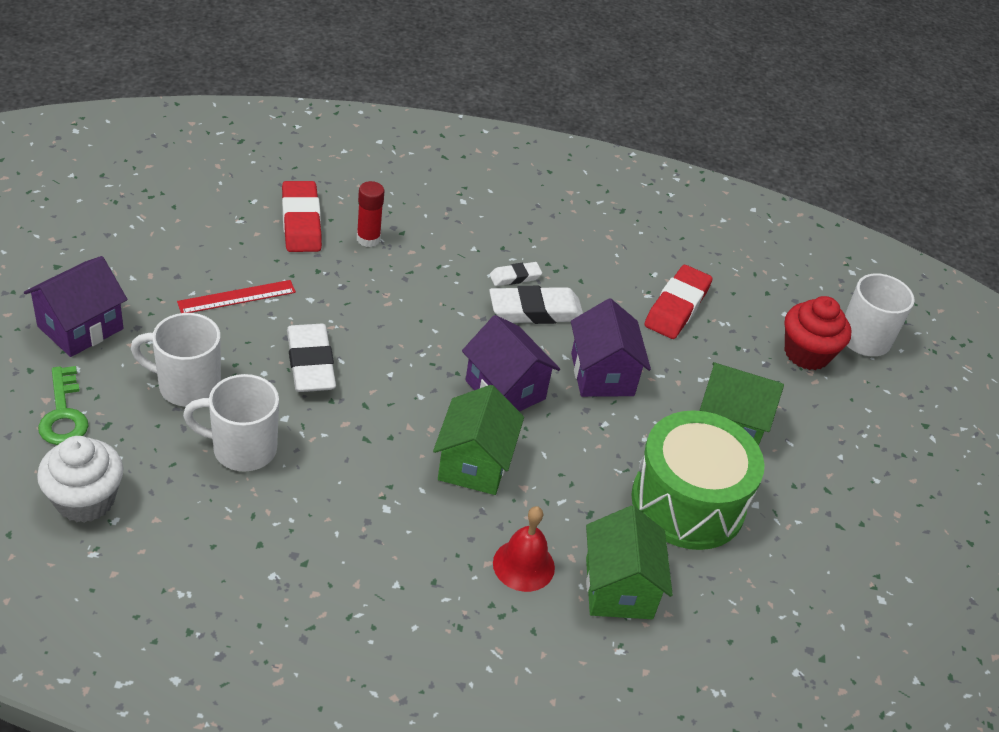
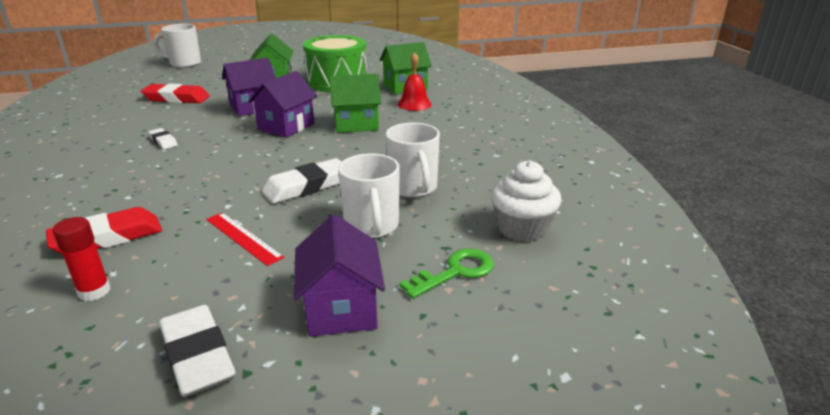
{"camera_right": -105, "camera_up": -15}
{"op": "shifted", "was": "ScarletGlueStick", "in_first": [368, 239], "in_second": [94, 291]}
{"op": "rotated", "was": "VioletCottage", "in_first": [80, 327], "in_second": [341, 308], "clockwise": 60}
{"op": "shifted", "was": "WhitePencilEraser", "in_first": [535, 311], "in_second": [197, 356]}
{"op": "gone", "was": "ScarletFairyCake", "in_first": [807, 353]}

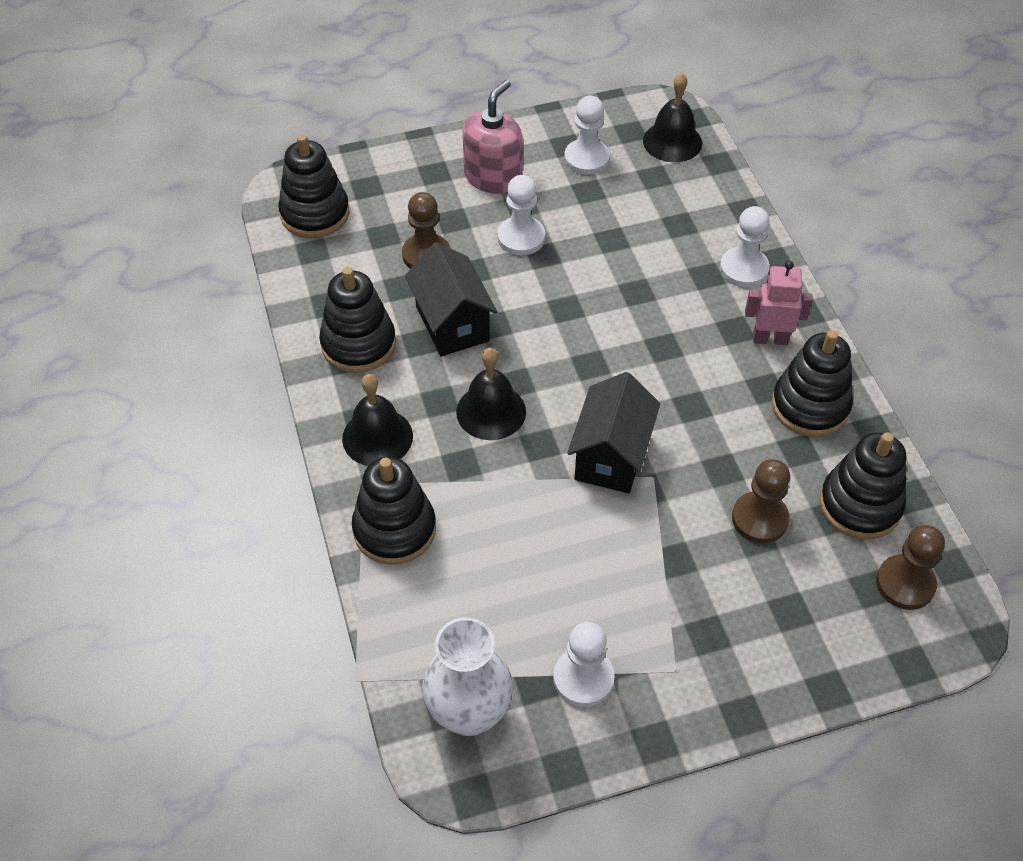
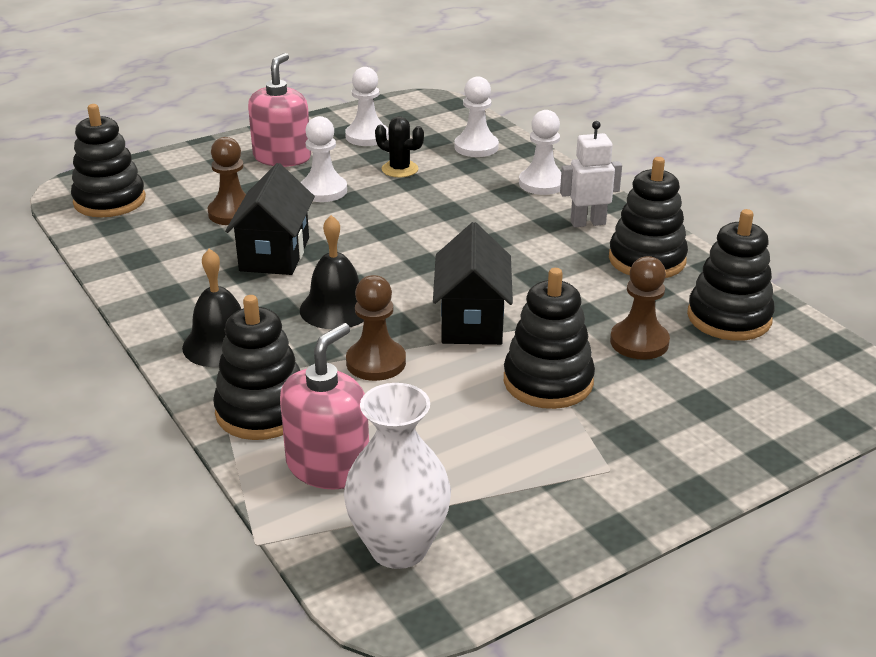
{"camera_right": -15, "camera_up": -20}
{"op": "gone", "was": "BlackBell", "in_first": [672, 141]}
{"op": "rotated", "was": "BlackCottage", "in_first": [452, 323], "in_second": [274, 254], "clockwise": 45}
{"op": "repainted", "was": "RosyRobot", "now": "WhiteRobot", "in_first": [770, 339], "in_second": [587, 223]}
{"op": "shifted", "was": "BlackStackingRings", "in_first": [358, 344], "in_second": [548, 381]}
{"op": "shifted", "was": "DarkBrownPawn", "in_first": [905, 583], "in_second": [376, 362]}
{"op": "shifted", "was": "WhitePawn", "in_first": [583, 678], "in_second": [476, 147]}
{"op": "new", "now": "BlackCactus", "in_second": [400, 169]}
{"op": "new", "now": "RosyPumpBottle", "in_second": [328, 466]}

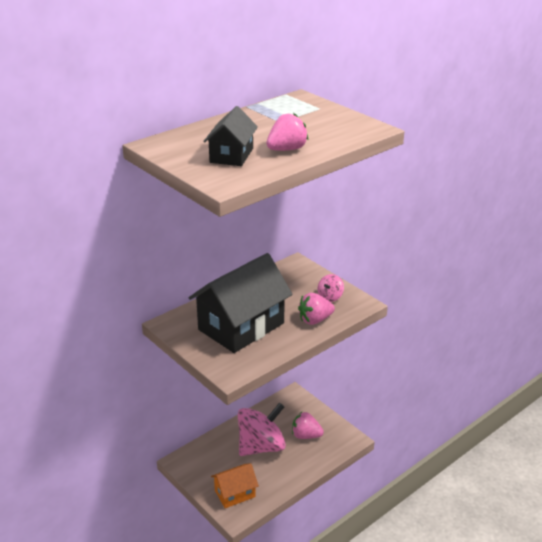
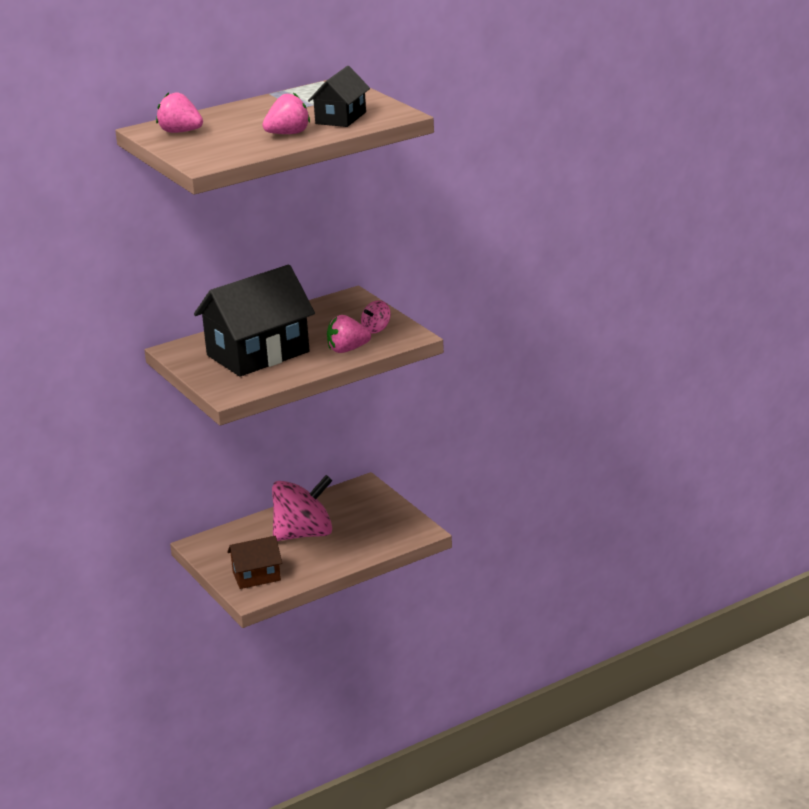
{"camera_right": 10, "camera_up": -5}
{"op": "shifted", "was": "BlackCottage", "in_first": [231, 155], "in_second": [341, 118]}
{"op": "shifted", "was": "RosyStrawberry", "in_first": [306, 435], "in_second": [180, 132]}
{"op": "repainted", "was": "OrangeCottage", "now": "DarkBrownCottage", "in_first": [235, 493], "in_second": [256, 576]}

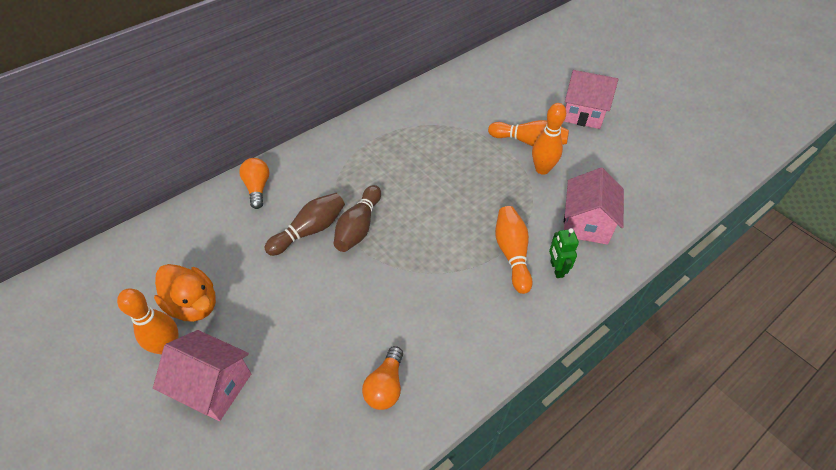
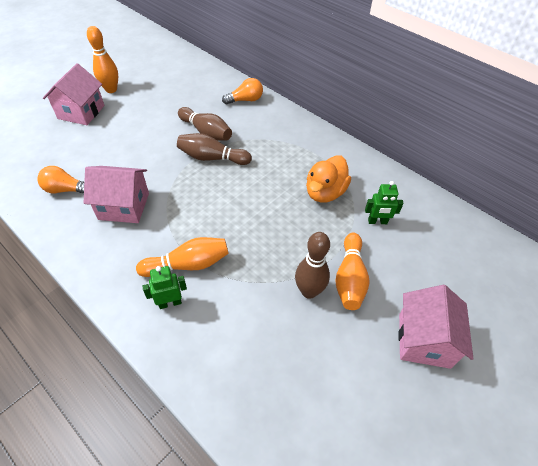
{"camera_right": 80, "camera_up": 0}
{"op": "repainted", "was": "OrangeBowlingPin", "now": "DarkBrownBowlingPin", "in_first": [542, 169], "in_second": [309, 291]}
{"op": "shifted", "was": "RosyCottage", "in_first": [586, 223], "in_second": [124, 206]}
{"op": "shifted", "was": "OrangeRubberDuck", "in_first": [194, 305], "in_second": [325, 192]}
{"op": "new", "now": "LeafGreenRobot", "in_second": [377, 222]}

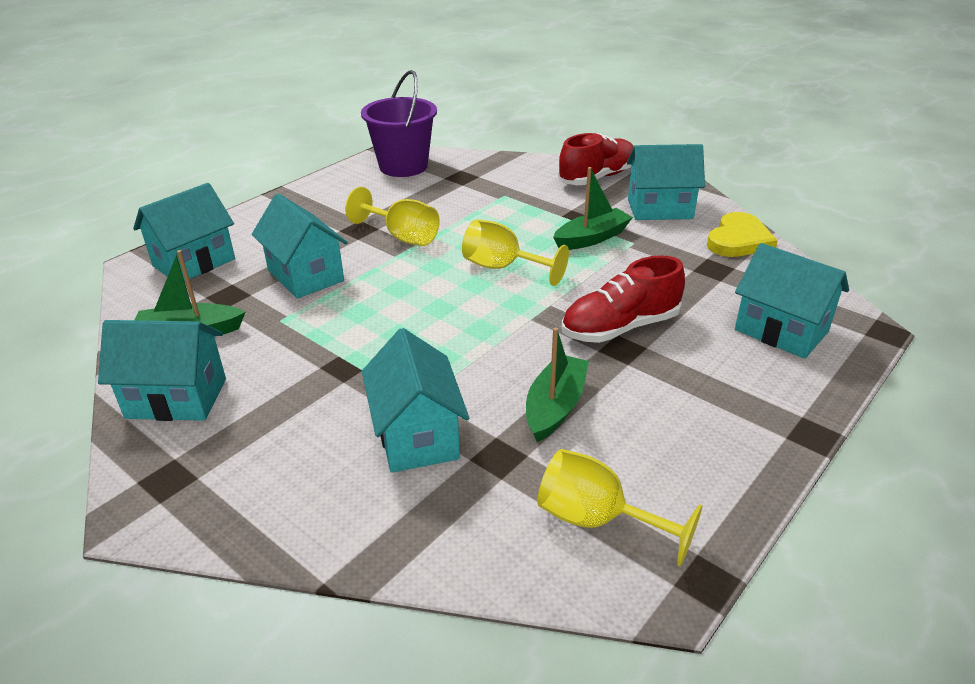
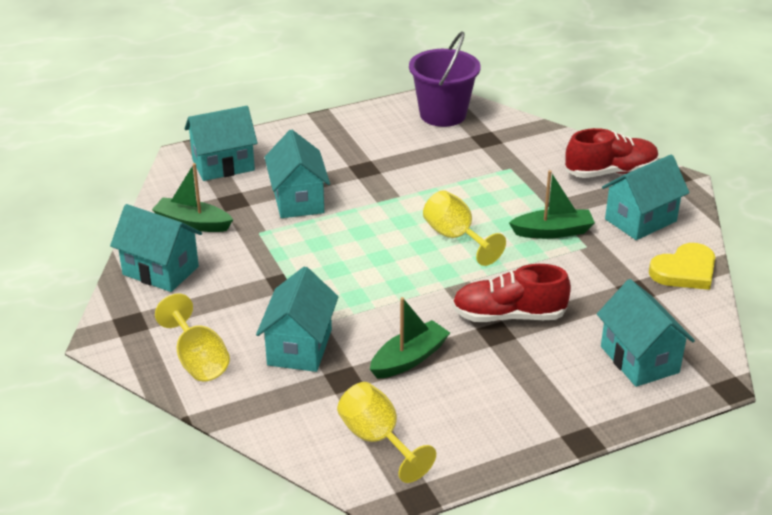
{"camera_right": 25, "camera_up": 0}
{"op": "rotated", "was": "TealCottage", "in_first": [660, 209], "in_second": [640, 220], "clockwise": -60}
{"op": "shifted", "was": "BrightYellowGoblet", "in_first": [402, 237], "in_second": [198, 360]}

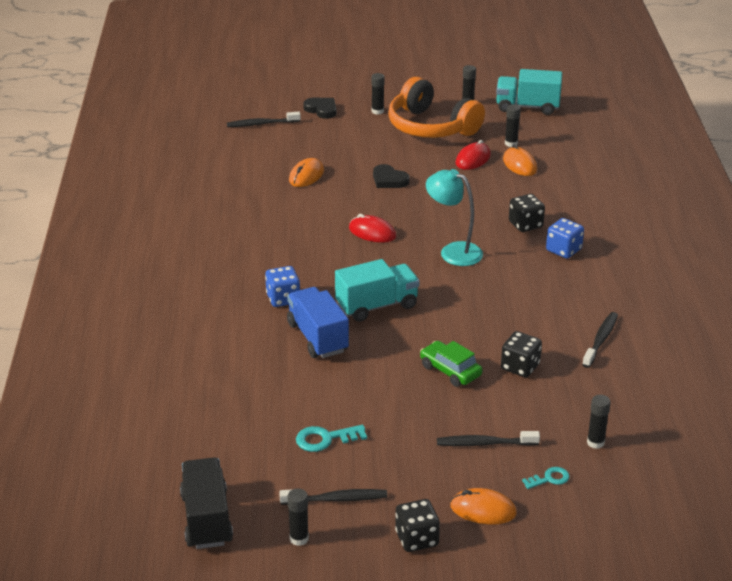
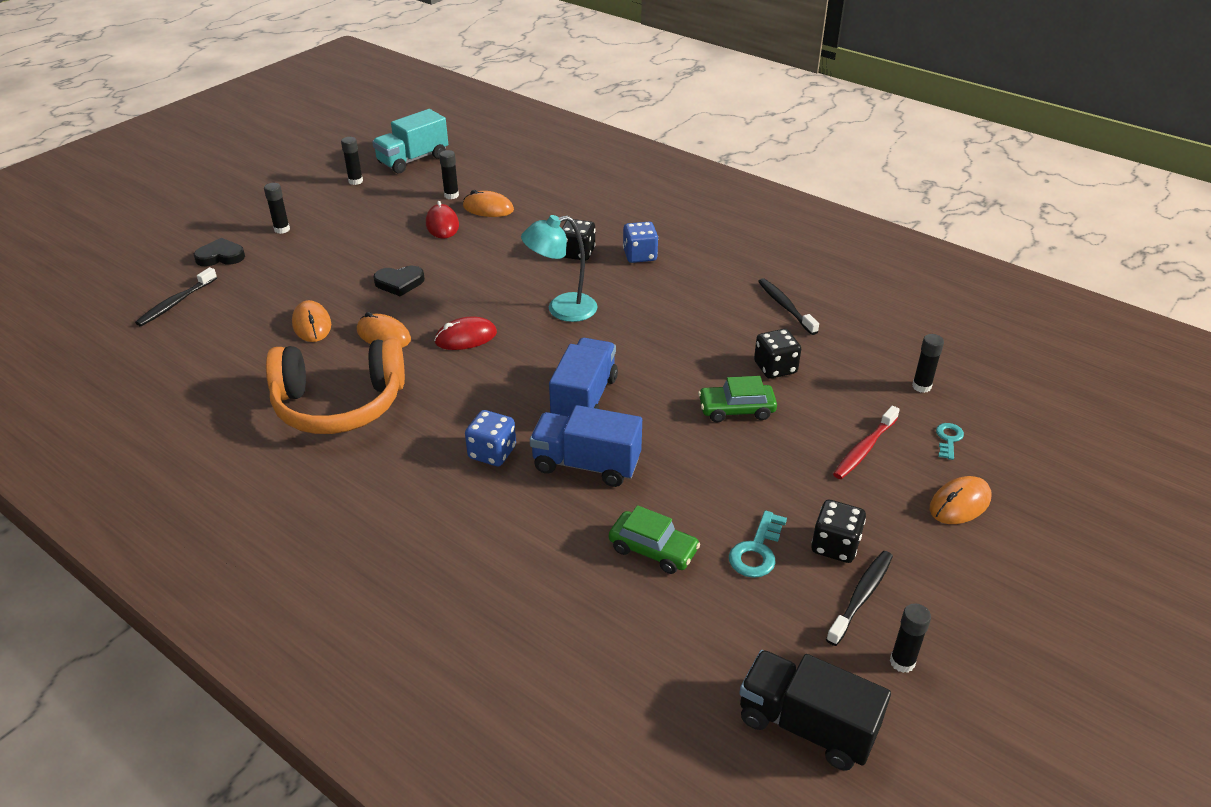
{"camera_right": -50, "camera_up": 5}
{"op": "shifted", "was": "OrangeHeadset", "in_first": [431, 127], "in_second": [339, 404]}
{"op": "repainted", "was": "TealLorry", "now": "BlueLorry", "in_first": [377, 306], "in_second": [584, 398]}
{"op": "repainted", "was": "BlackToothbrush", "now": "ScarletToothbrush", "in_first": [485, 443], "in_second": [864, 449]}
{"op": "shifted", "was": "BlackDie", "in_first": [416, 539], "in_second": [835, 546]}
{"op": "new", "now": "OrangeMouse", "in_second": [384, 335]}
{"op": "new", "now": "LeafGreenCar", "in_second": [653, 550]}

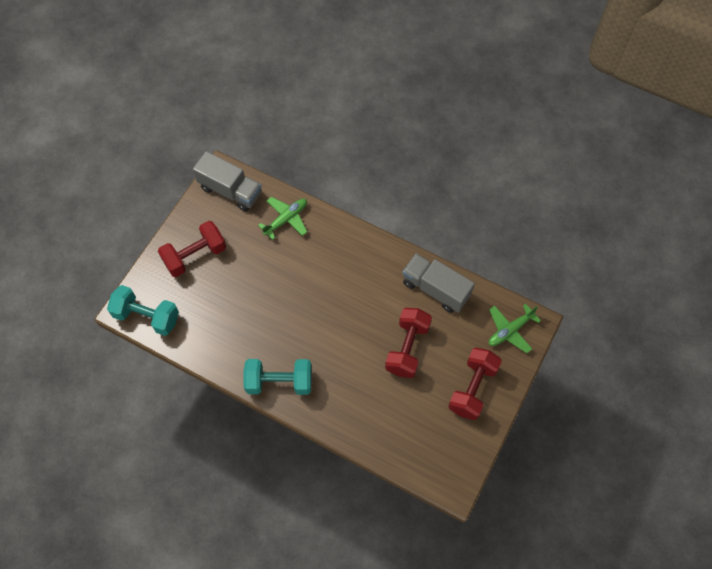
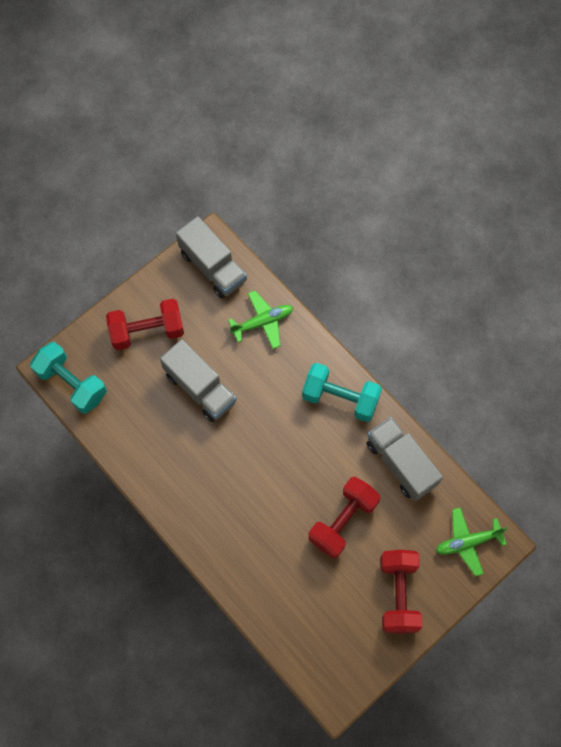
{"camera_right": 20, "camera_up": 5}
{"op": "rotated", "was": "ScarletFreeWeight", "in_first": [472, 388], "in_second": [398, 594], "clockwise": -45}
{"op": "shifted", "was": "TealFreeWeight", "in_first": [279, 382], "in_second": [340, 398]}
{"op": "new", "now": "GreyLorry", "in_second": [200, 388]}

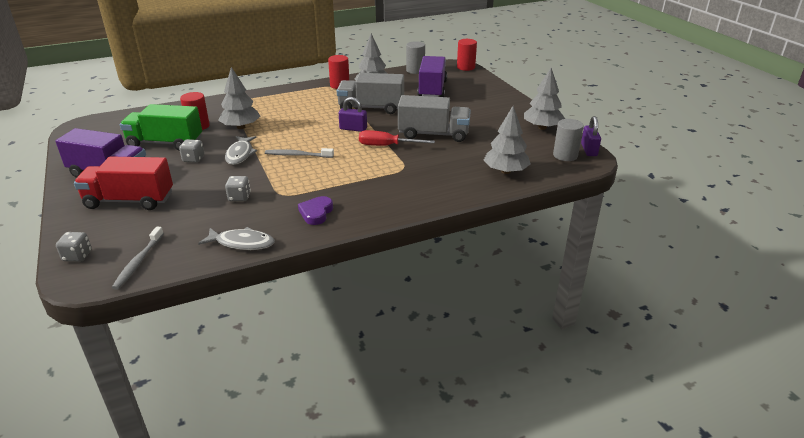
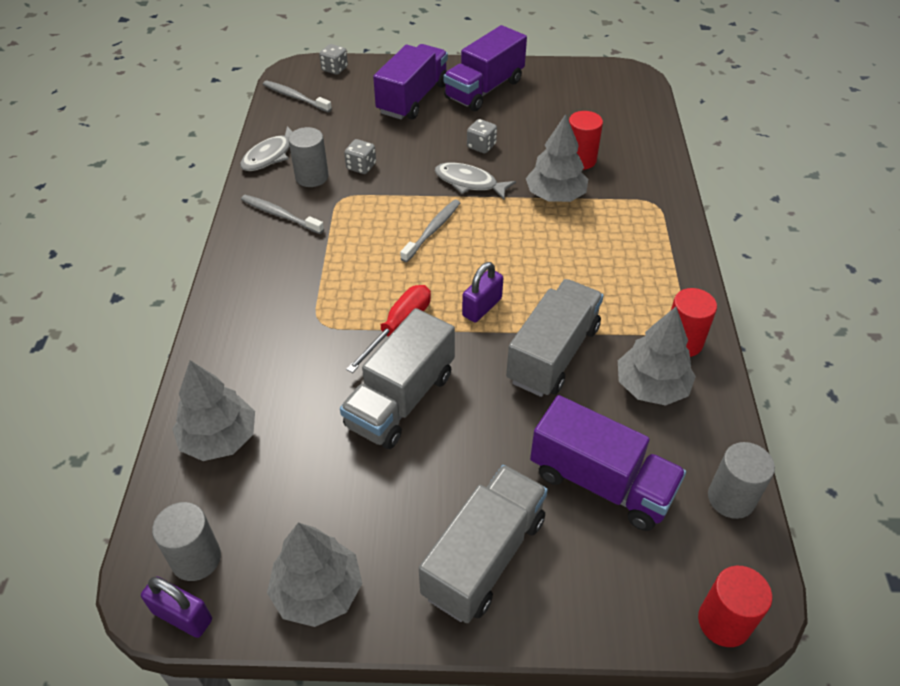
{"camera_right": 115, "camera_up": 15}
{"op": "gone", "was": "LeafGreenLorry", "in_first": [165, 143]}
{"op": "repainted", "was": "ScarletLorry", "now": "VioletLorry", "in_first": [129, 200], "in_second": [413, 98]}
{"op": "swapped", "was": "VioletHeart", "now": "GreyToothbrush", "in_first": [316, 213], "in_second": [280, 215]}
{"op": "new", "now": "GreyCylinderShape", "in_second": [312, 177]}
{"op": "new", "now": "GreyLorry", "in_second": [484, 557]}

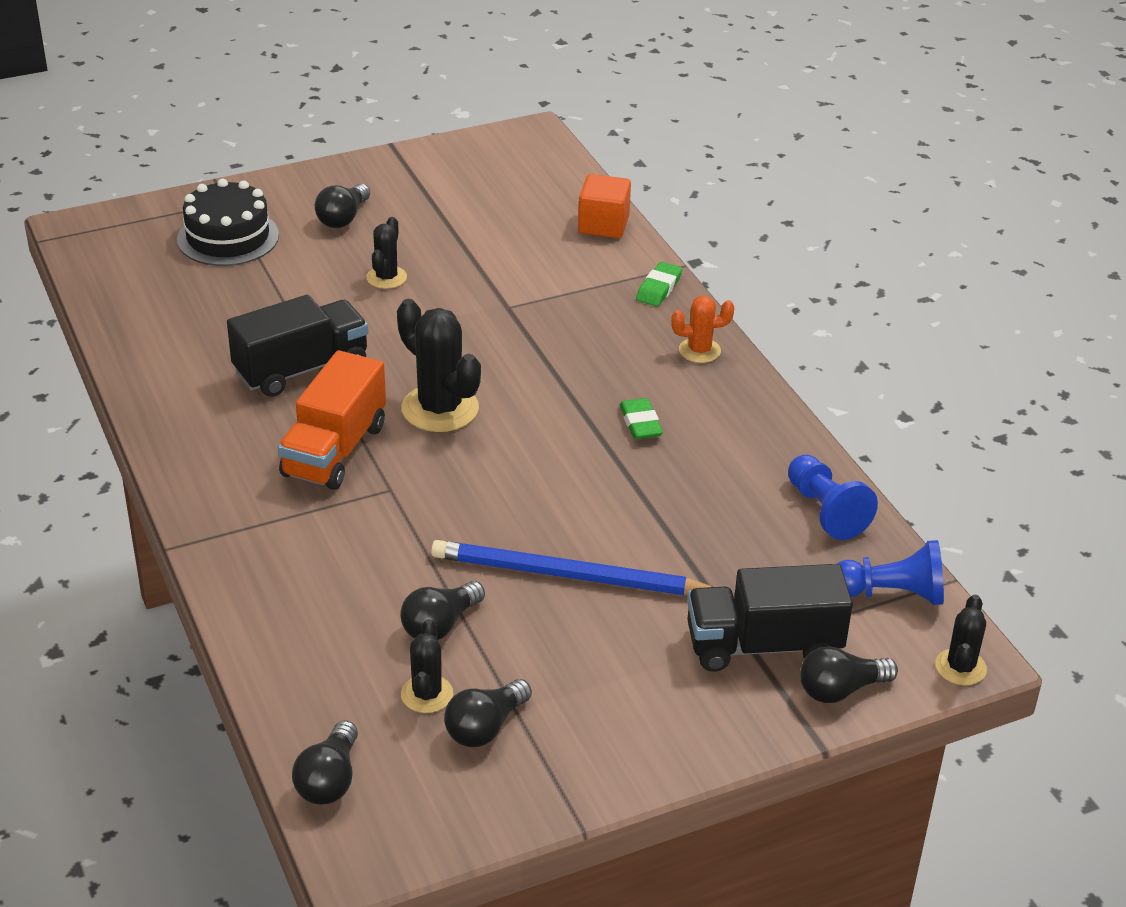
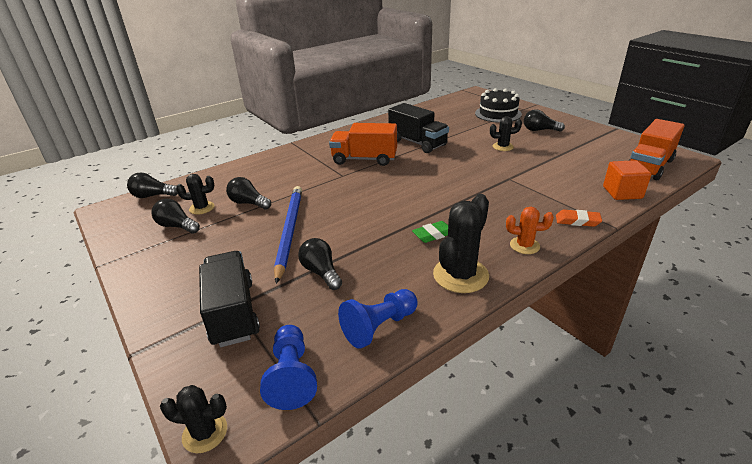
{"camera_right": 80, "camera_up": -5}
{"op": "repainted", "was": "LeafGreenPencilEraser", "now": "OrangePencilEraser", "in_first": [658, 288], "in_second": [577, 221]}
{"op": "rotated", "was": "OrangeCactus", "in_first": [699, 350], "in_second": [524, 245], "clockwise": -60}
{"op": "shifted", "was": "BlackCactus", "in_first": [440, 409], "in_second": [460, 275]}
{"op": "shifted", "was": "BlackBulb", "in_first": [840, 690], "in_second": [321, 272]}
{"op": "new", "now": "OrangeLorry", "in_second": [649, 166]}

